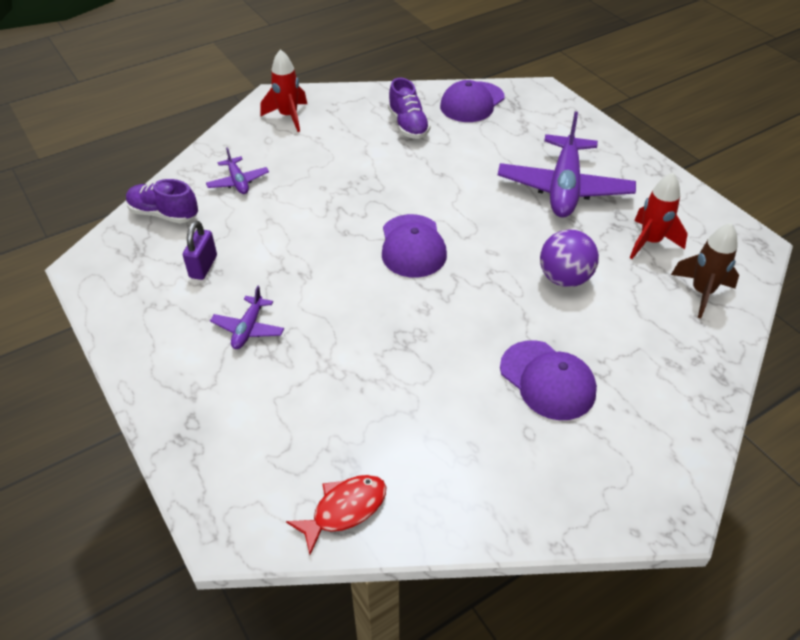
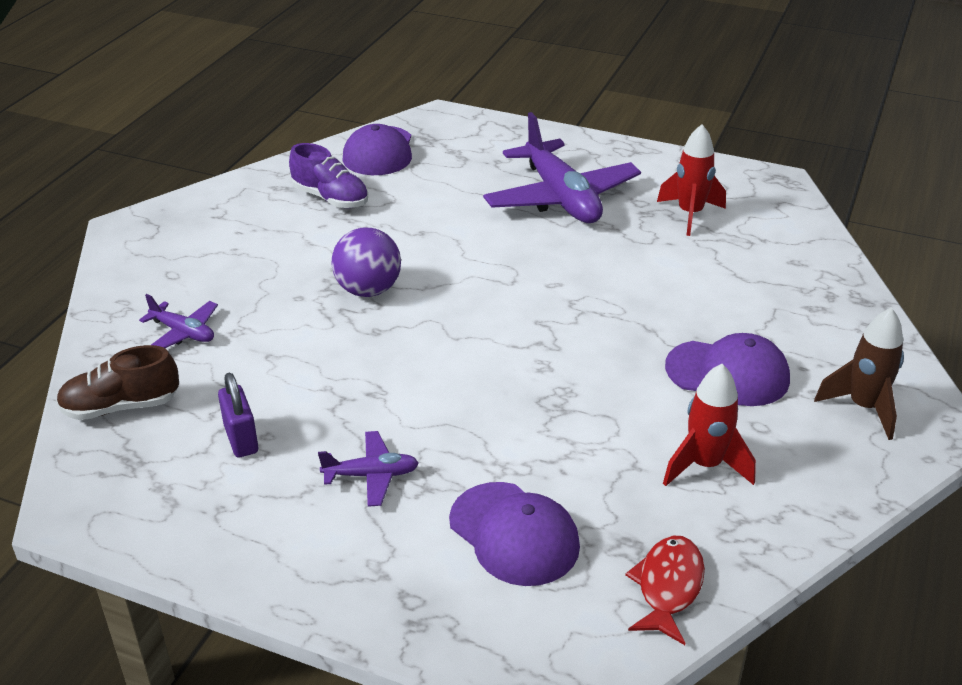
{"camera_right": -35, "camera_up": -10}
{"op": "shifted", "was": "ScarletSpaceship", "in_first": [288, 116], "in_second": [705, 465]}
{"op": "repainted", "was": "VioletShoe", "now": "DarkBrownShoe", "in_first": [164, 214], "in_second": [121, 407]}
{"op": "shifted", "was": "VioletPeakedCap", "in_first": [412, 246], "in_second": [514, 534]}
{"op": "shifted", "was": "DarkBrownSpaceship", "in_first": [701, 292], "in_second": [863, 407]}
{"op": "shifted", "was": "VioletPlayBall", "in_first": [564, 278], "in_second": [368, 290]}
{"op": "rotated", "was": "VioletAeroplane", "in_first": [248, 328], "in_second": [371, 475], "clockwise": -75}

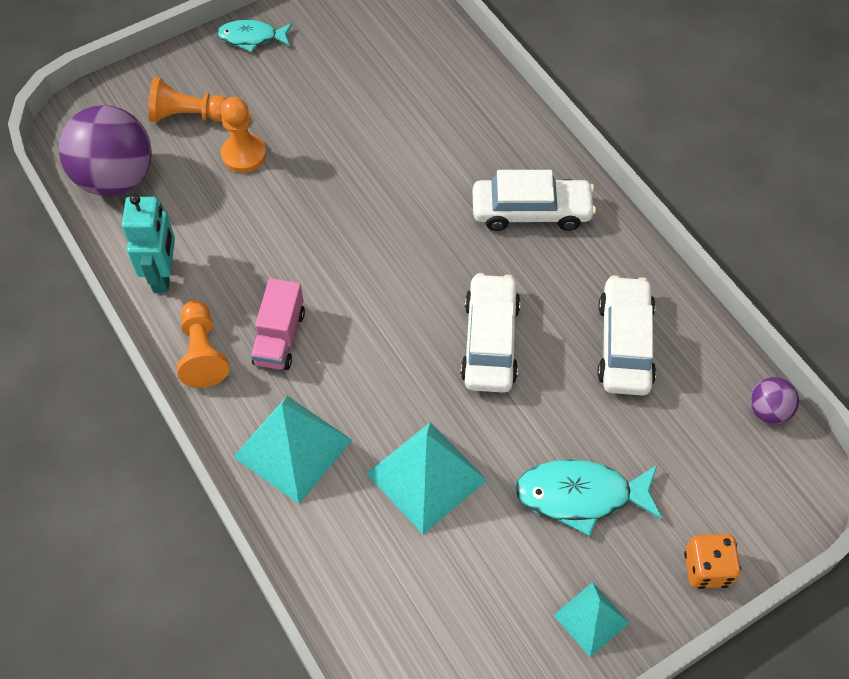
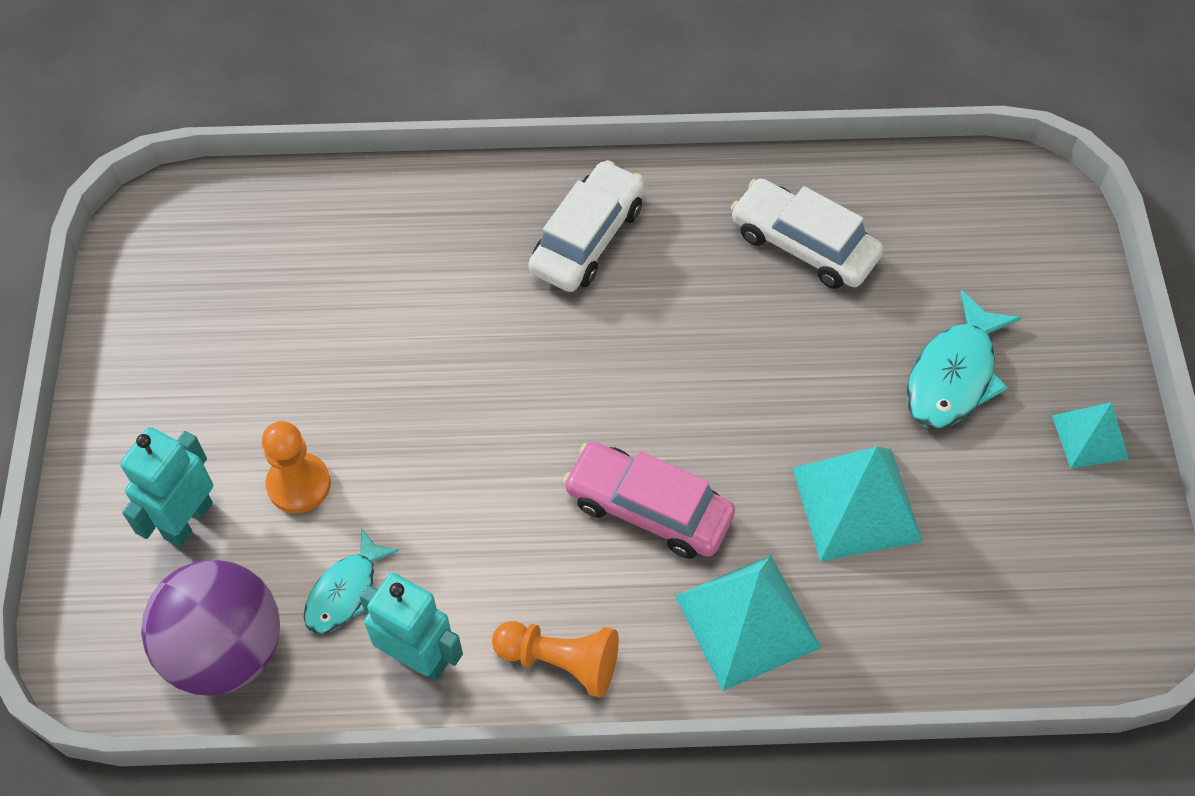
{"camera_right": -60, "camera_up": 0}
{"op": "shifted", "was": "TealToyFish", "in_first": [251, 38], "in_second": [345, 592]}
{"op": "swapped", "was": "OrangePawn", "now": "TealRobot", "in_first": [188, 115], "in_second": [187, 520]}
{"op": "gone", "was": "WhiteCar", "in_first": [490, 341]}
{"op": "gone", "was": "RosyLorry", "in_first": [279, 337]}
{"op": "gone", "was": "VioletPlayBall", "in_first": [768, 410]}
{"op": "gone", "was": "OrangeDie", "in_first": [707, 568]}
{"op": "new", "now": "RosyCar", "in_second": [648, 508]}

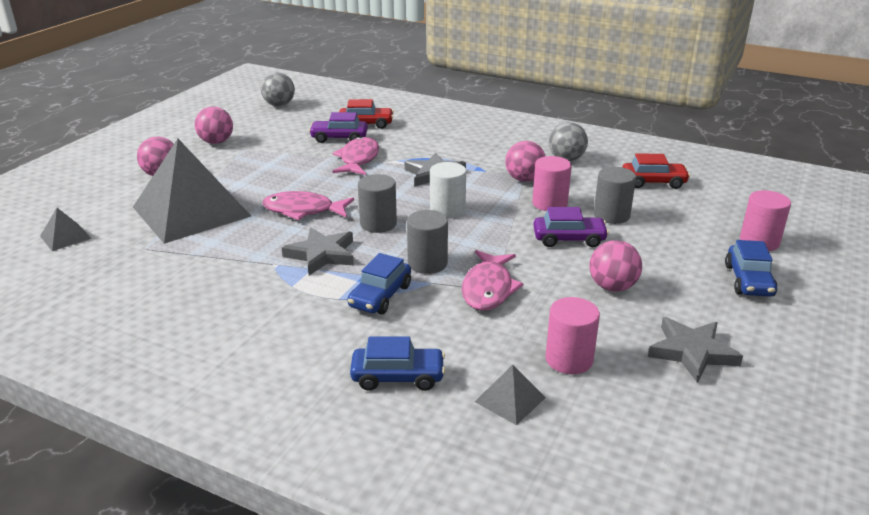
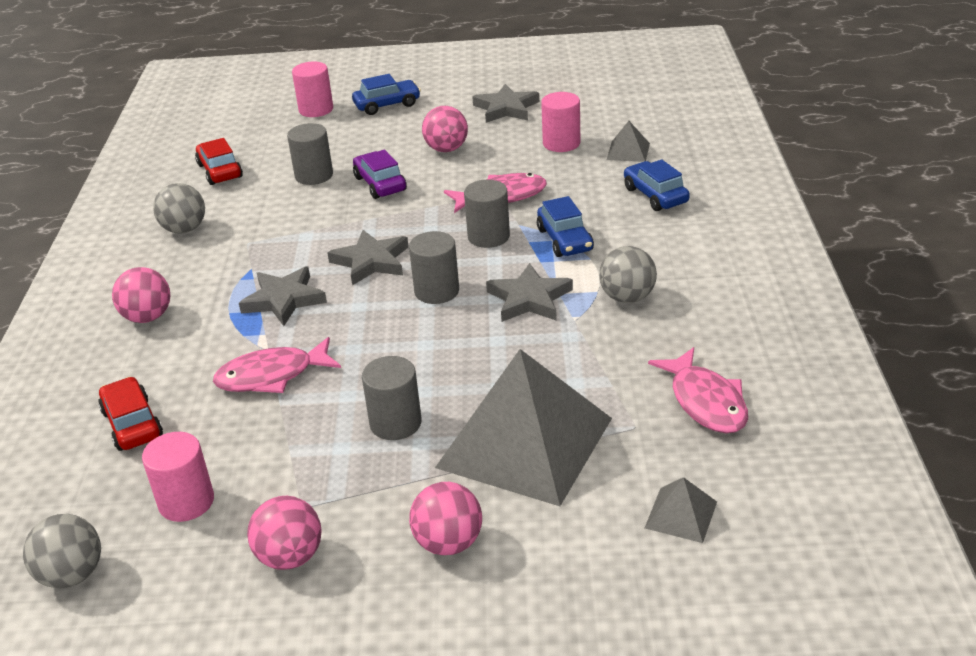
{"camera_right": -115, "camera_up": 5}
{"op": "gone", "was": "VioletCar", "in_first": [339, 138]}
{"op": "shifted", "was": "RosyPlayBall", "in_first": [524, 179], "in_second": [148, 317]}
{"op": "shifted", "was": "RosyCylinderShape", "in_first": [549, 203], "in_second": [186, 502]}
{"op": "swapped", "was": "WhiteCylinderShape", "now": "GreyStar", "in_first": [447, 210], "in_second": [371, 261]}
{"op": "shifted", "was": "RosyToyFish", "in_first": [303, 210], "in_second": [706, 402]}
{"op": "rotated", "was": "BlueCar", "in_first": [380, 296], "in_second": [565, 240], "clockwise": 75}
{"op": "new", "now": "GreyPlayBall", "in_second": [627, 297]}
{"op": "new", "now": "GreyCylinderShape", "in_second": [395, 423]}

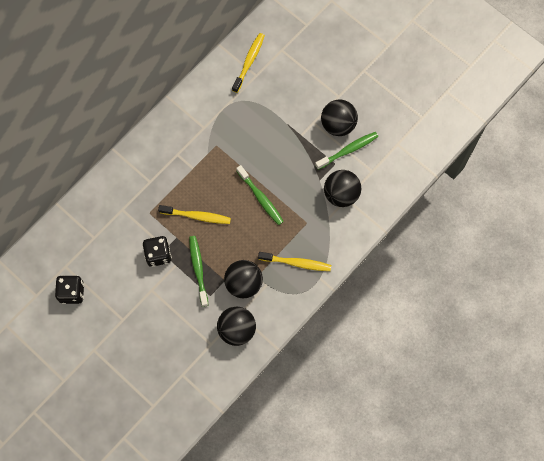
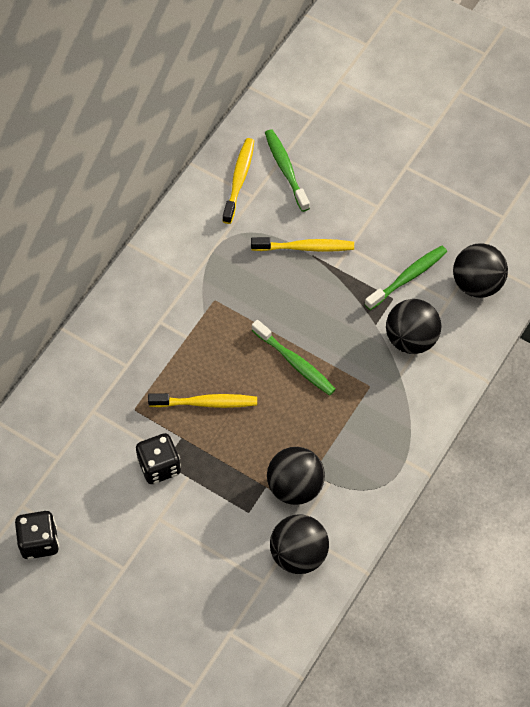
{"camera_right": -10, "camera_up": -10}
{"op": "shifted", "was": "BlackPlayBall", "in_first": [338, 125], "in_second": [477, 284]}
{"op": "shifted", "was": "LeafGreenToothbrush", "in_first": [198, 269], "in_second": [286, 169]}
{"op": "shifted", "was": "BrightYellowToothbrush", "in_first": [296, 263], "in_second": [305, 247]}

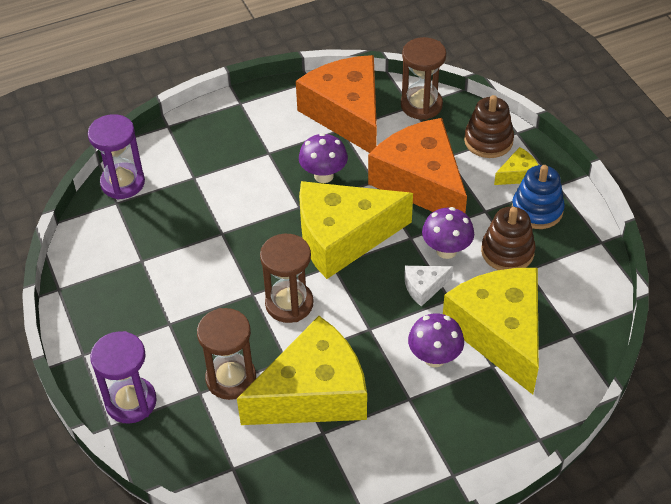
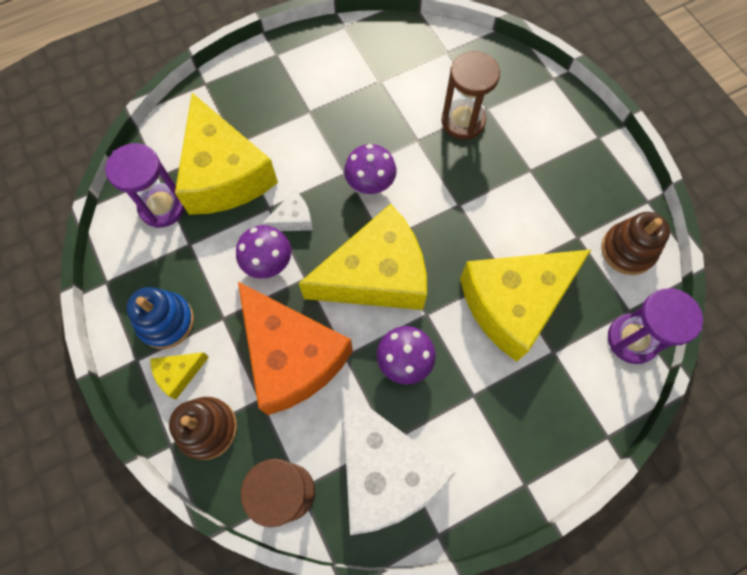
{"camera_right": 175, "camera_up": 20}
{"op": "repainted", "was": "OrangeCheeseWedge", "now": "WhiteCheeseWedge", "in_first": [347, 114], "in_second": [384, 469]}
{"op": "shifted", "was": "DarkBrownStackingRings", "in_first": [507, 252], "in_second": [627, 250]}
{"op": "gone", "was": "DarkBrownSandTimer", "in_first": [289, 304]}
{"op": "shifted", "was": "VioletFungus", "in_first": [434, 358], "in_second": [370, 185]}
{"op": "shifted", "was": "BrightYellowCheeseWedge", "in_first": [313, 393], "in_second": [513, 304]}
{"op": "shifted", "was": "VioletSandTimer", "in_first": [131, 402], "in_second": [162, 207]}

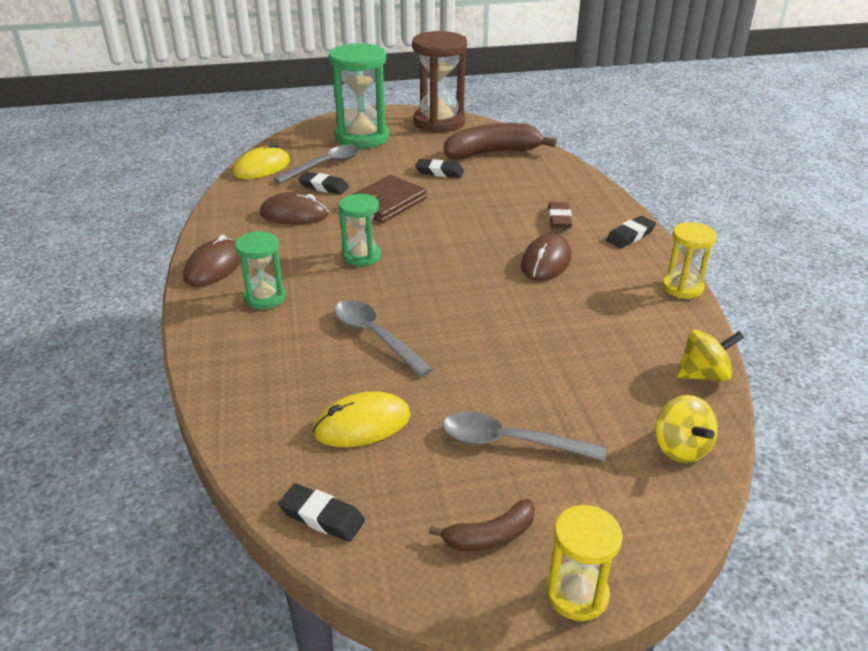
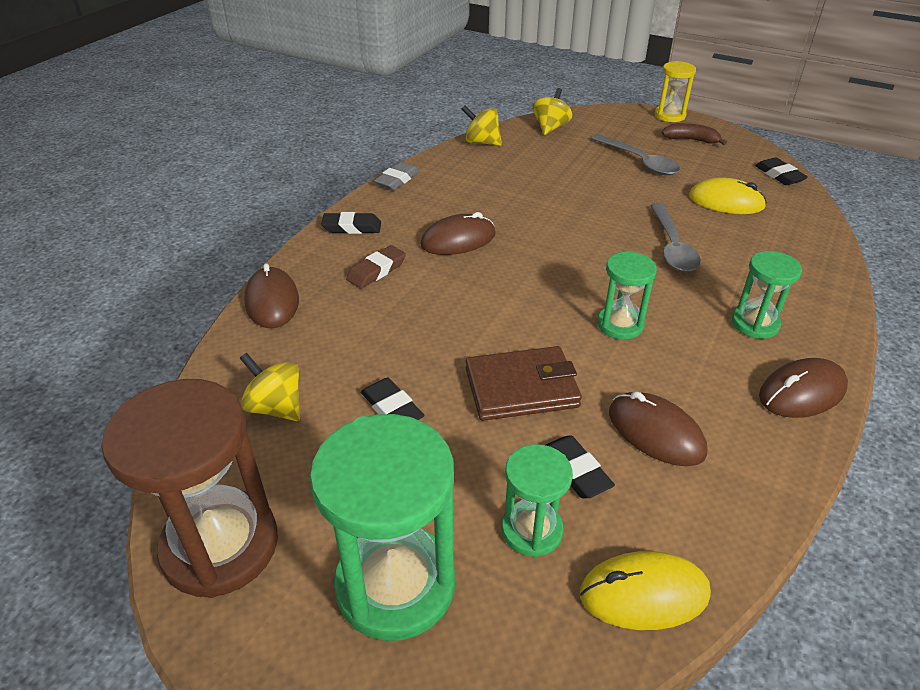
{"camera_right": -140, "camera_up": 5}
{"op": "swapped", "was": "DarkBrownBananaFruit", "now": "BrightYellowToyTop", "in_first": [492, 153], "in_second": [276, 407]}
{"op": "swapped", "was": "GreyTablespoon", "now": "LeafGreenSandTimer", "in_first": [325, 165], "in_second": [532, 530]}
{"op": "swapped", "was": "BrightYellowSandTimer", "now": "GreyPencilEraser", "in_first": [682, 287], "in_second": [397, 180]}
{"op": "new", "now": "DarkBrownMouse", "in_second": [272, 301]}

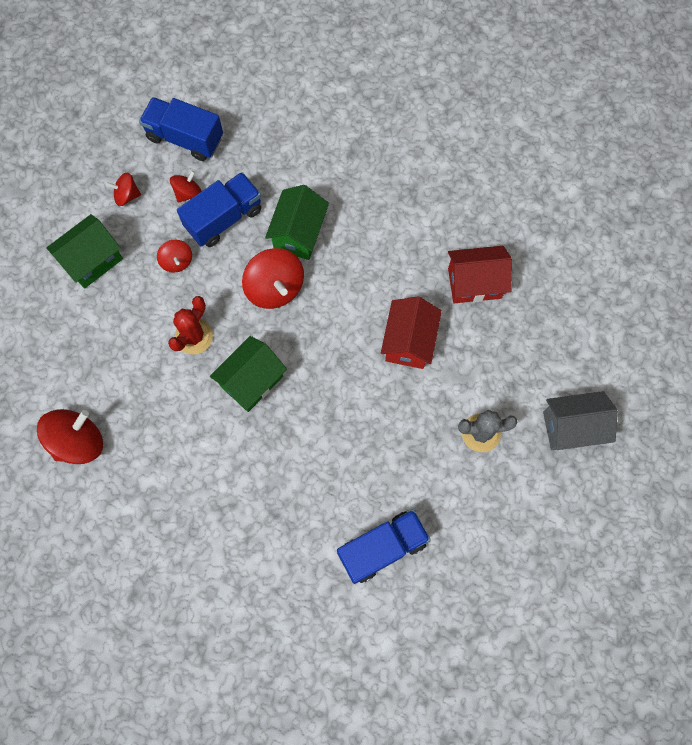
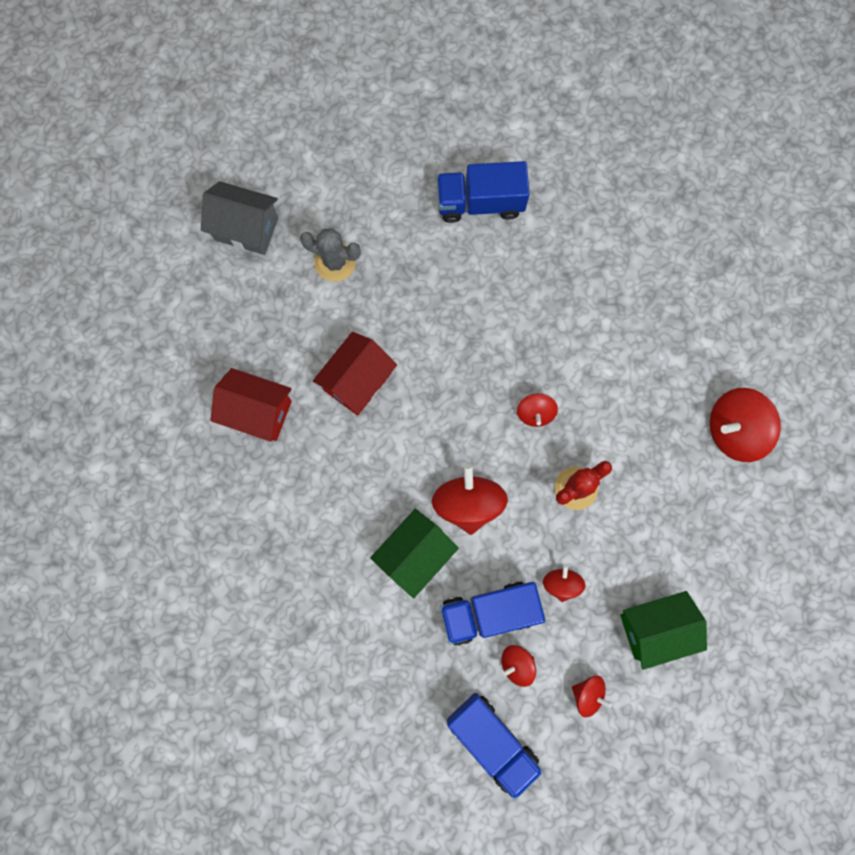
{"camera_right": -155, "camera_up": 5}
{"op": "swapped", "was": "LeafGreenCottage", "now": "ScarletToyTop", "in_first": [251, 381], "in_second": [535, 413]}

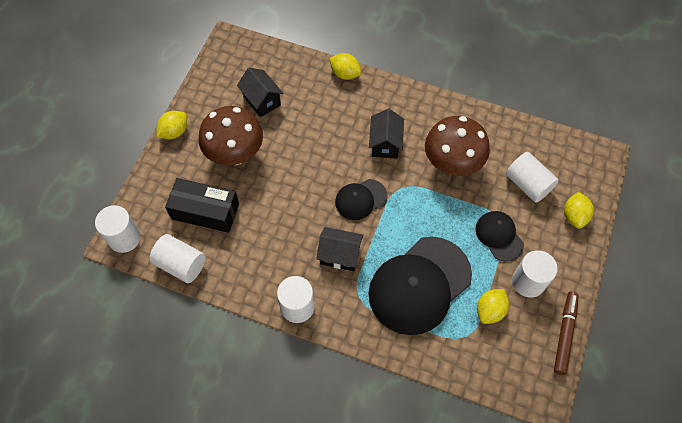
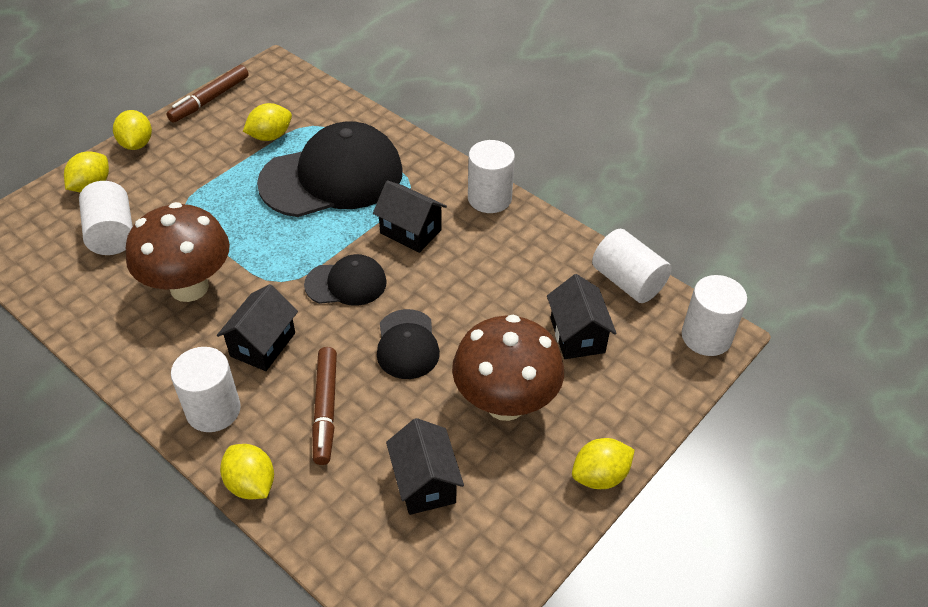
{"camera_right": -160, "camera_up": -15}
{"op": "swapped", "was": "BlackPackage", "now": "BlackCottage", "in_first": [205, 211], "in_second": [577, 335]}
{"op": "shifted", "was": "BlackPeakedCap", "in_first": [499, 236], "in_second": [407, 344]}
{"op": "shifted", "was": "WhiteCylinderShape", "in_first": [528, 282], "in_second": [213, 410]}
{"op": "new", "now": "BrightYellowCitrusFruit", "in_second": [137, 144]}
{"op": "new", "now": "DarkBrownFeltPen", "in_second": [325, 409]}

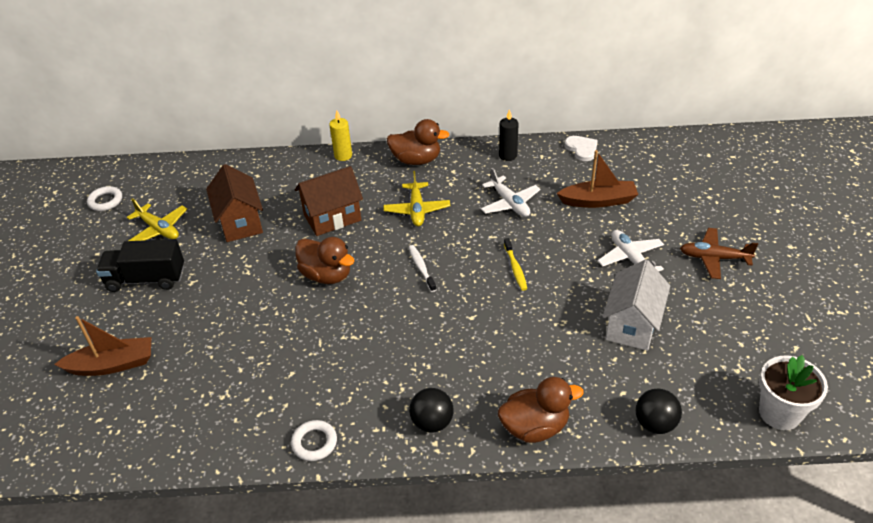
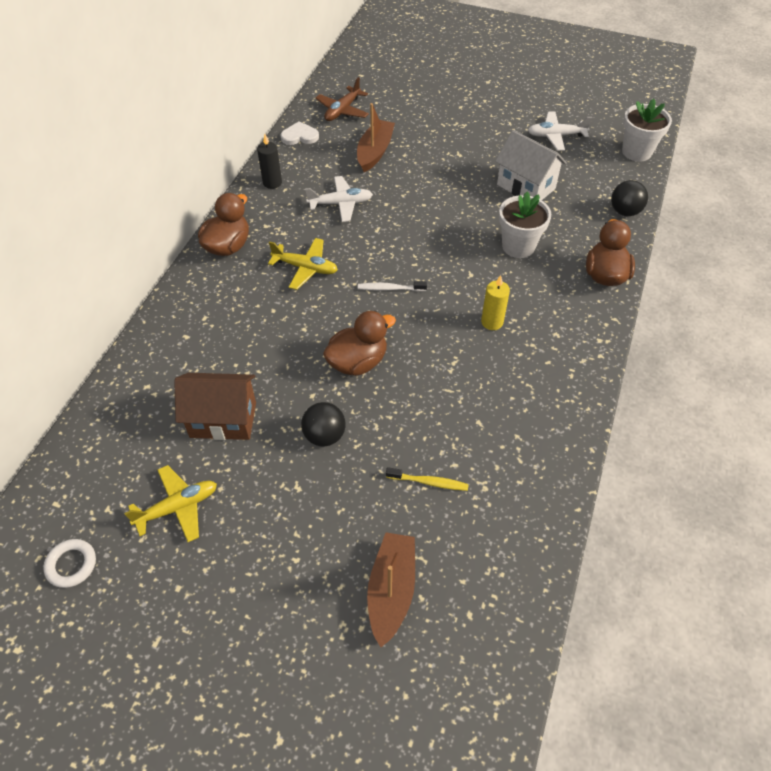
{"camera_right": -70, "camera_up": 10}
{"op": "shifted", "was": "BrightYellowPillarCandle", "in_first": [343, 156], "in_second": [492, 322]}
{"op": "gone", "was": "DarkBrownCottage", "in_first": [332, 218]}
{"op": "shifted", "was": "DarkBrownAeroplane", "in_first": [714, 258], "in_second": [342, 110]}
{"op": "shifted", "was": "WhiteAeroplane", "in_first": [631, 259], "in_second": [556, 136]}
{"op": "shifted", "was": "BrightYellowToothbrush", "in_first": [515, 268], "in_second": [429, 482]}
{"op": "gone", "was": "BlackLorry", "in_first": [146, 279]}
{"op": "shifted", "was": "BlackPlayBall", "in_first": [432, 422], "in_second": [324, 435]}
{"op": "gone", "was": "WhiteHoop", "in_first": [314, 443]}
{"op": "new", "now": "WhiteFlowerPot", "in_second": [518, 246]}

